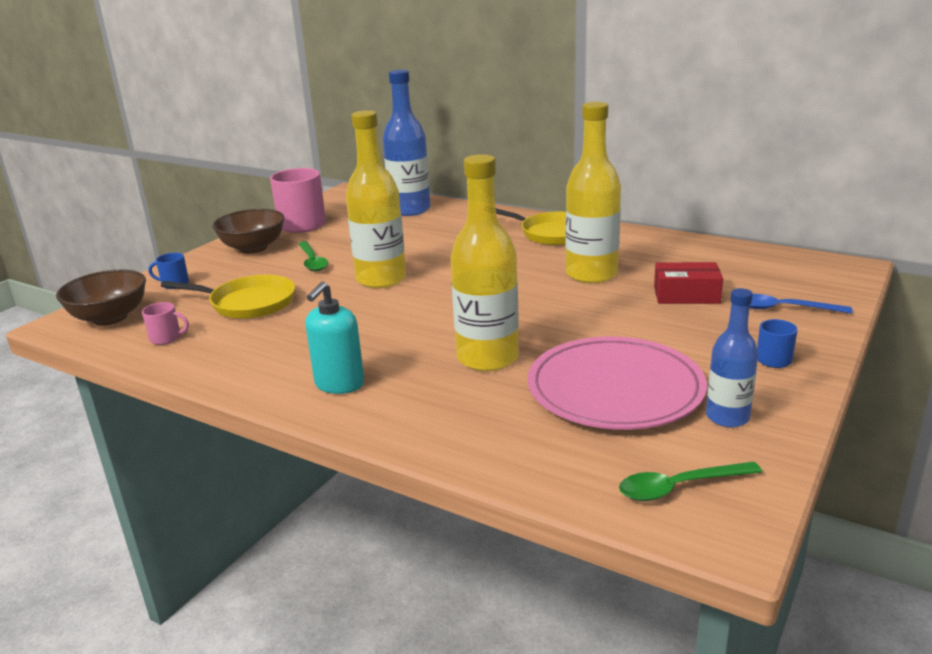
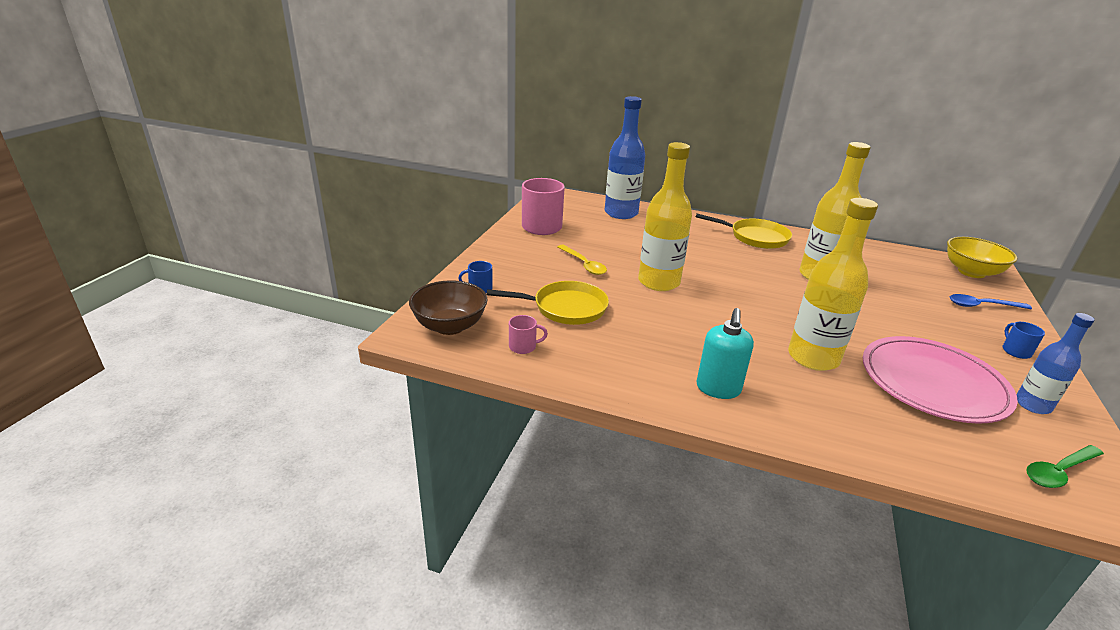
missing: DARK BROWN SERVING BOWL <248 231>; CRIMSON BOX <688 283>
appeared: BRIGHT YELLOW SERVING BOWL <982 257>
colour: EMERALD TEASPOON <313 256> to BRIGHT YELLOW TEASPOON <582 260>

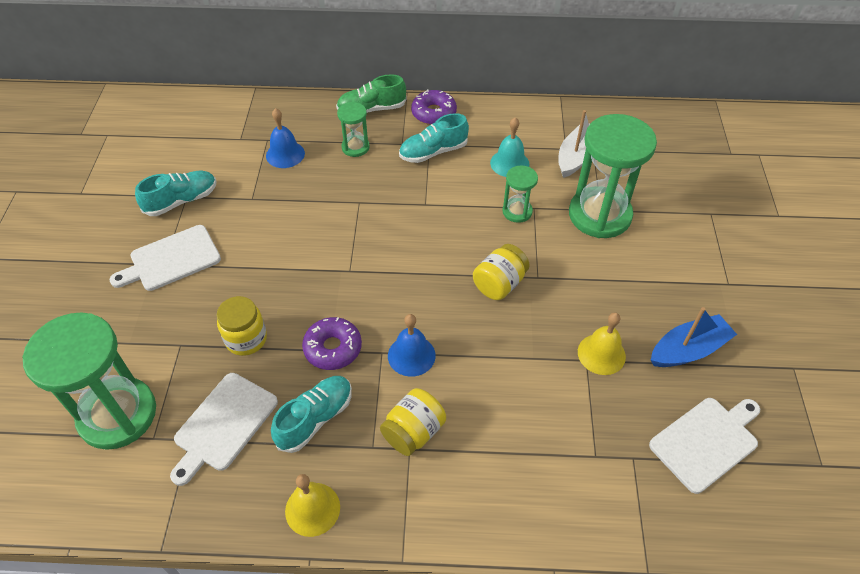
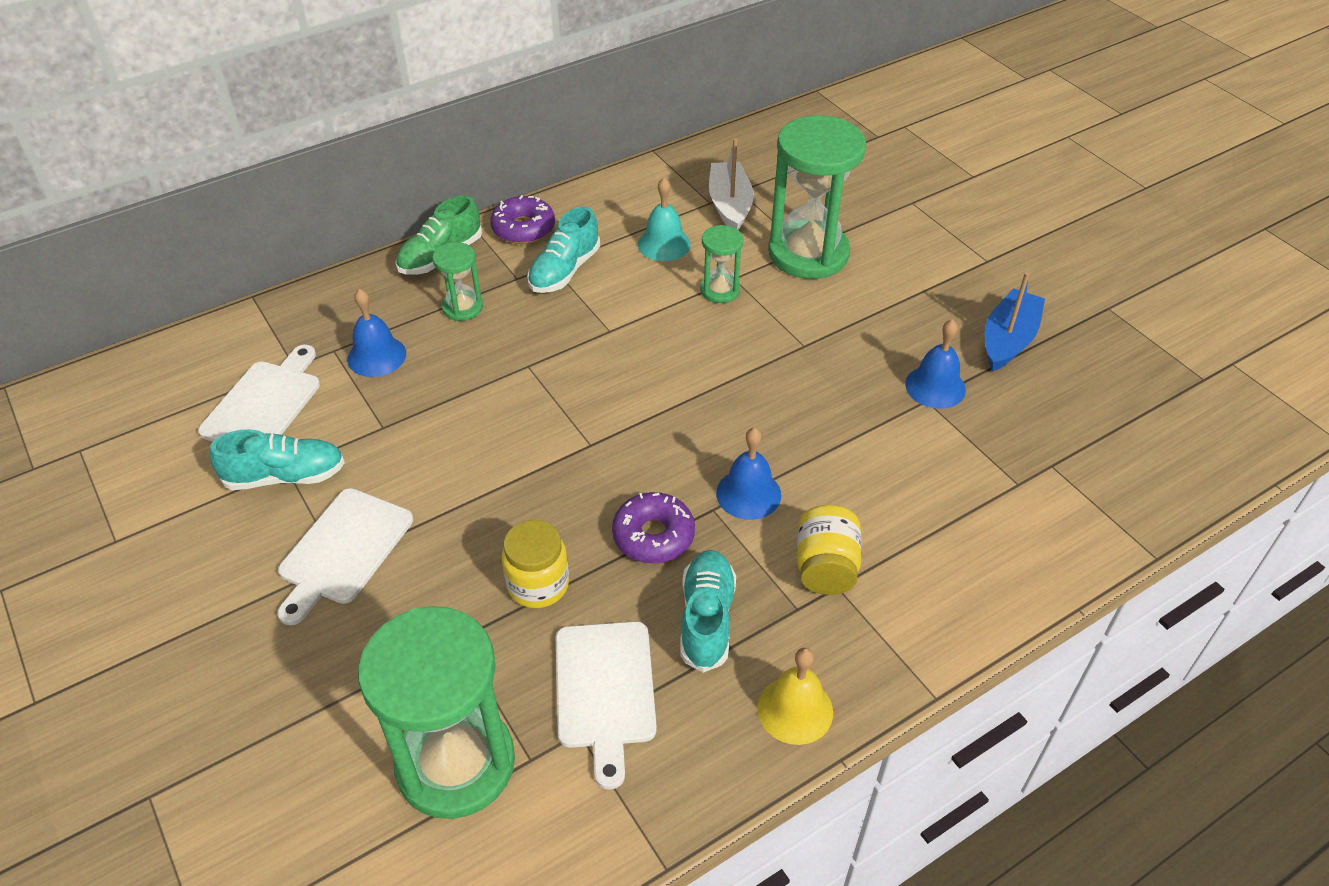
missing: BRIGHT YELLOW JAM JAR <501 272>
relocated: SNOW-WHITE CUTTING BOARD <704 446> to <259 393>
colour: BRIGHT YELLOW HAND BELL <602 343> to COBALT HAND BELL <935 364>
spun: TURQUOISE SNEAKER <175 193> = <277 459> 60 degrees clockwise

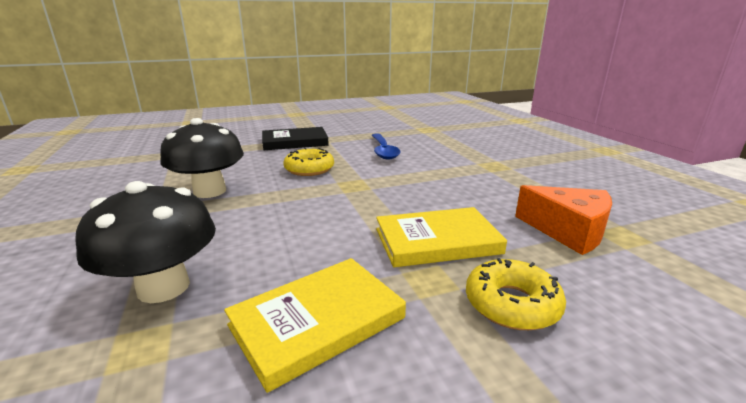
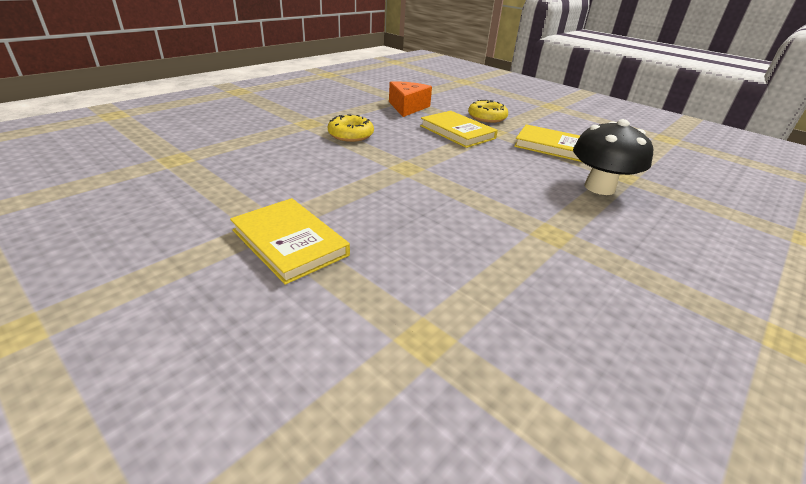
missing: EBONY TOADSTOOL <202 158>; COBALT TEASPOON <386 146>
relocated: BRIGHT YELLOW DOUGHNUT <308 162> to <351 128>
colour: EBONY HARDBACK <295 138> to BRIGHT YELLOW HARDBACK <290 241>

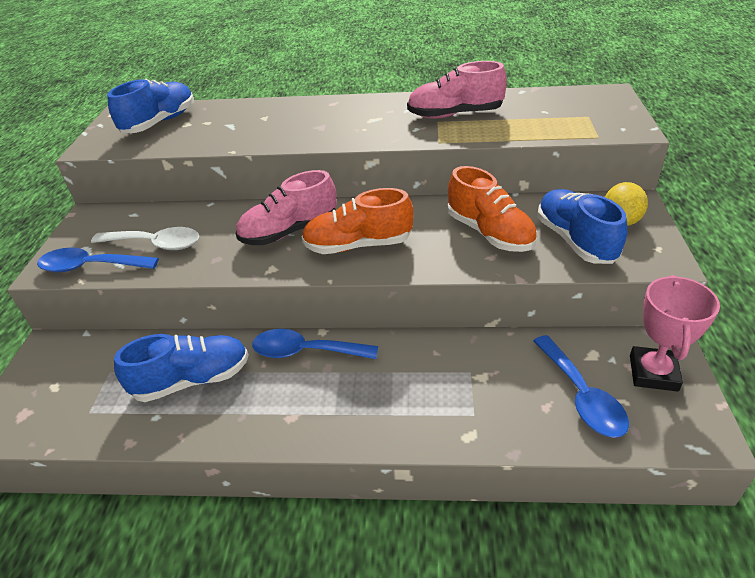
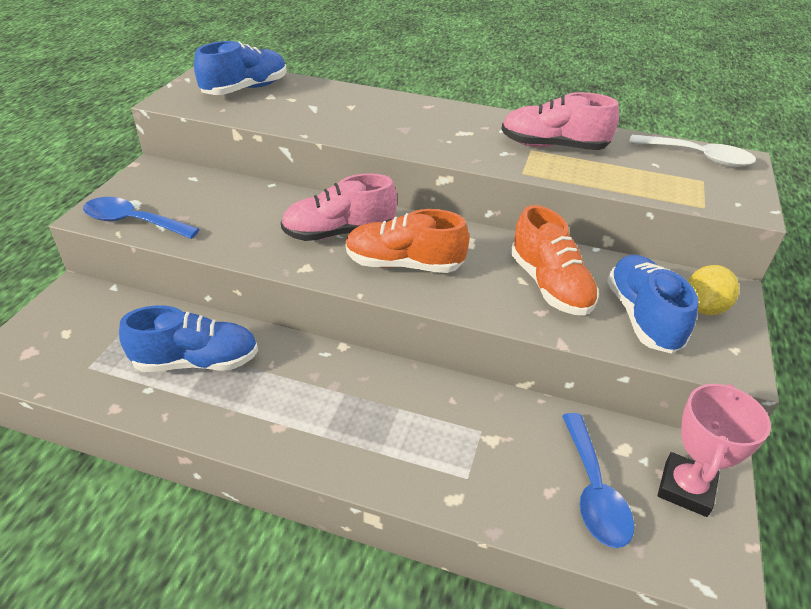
missing: COBALT TEASPOON <315 344>
relocated: SNOW-WHITE TEASPOON <145 238> to <692 151>

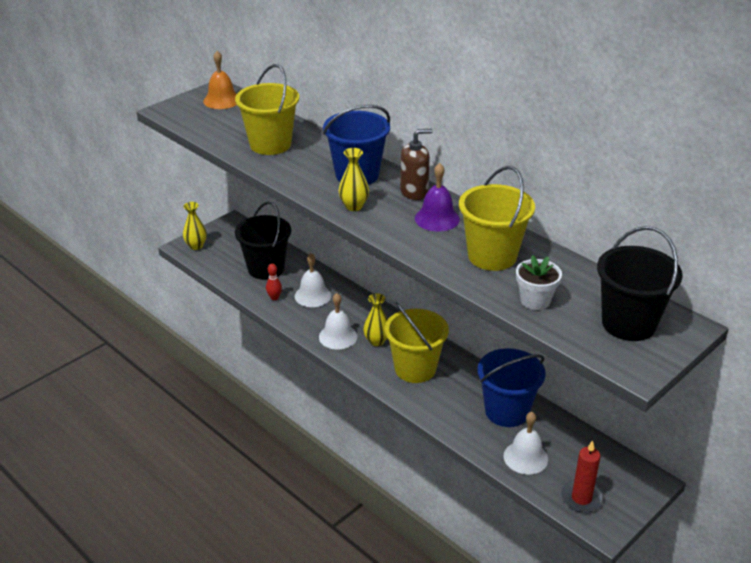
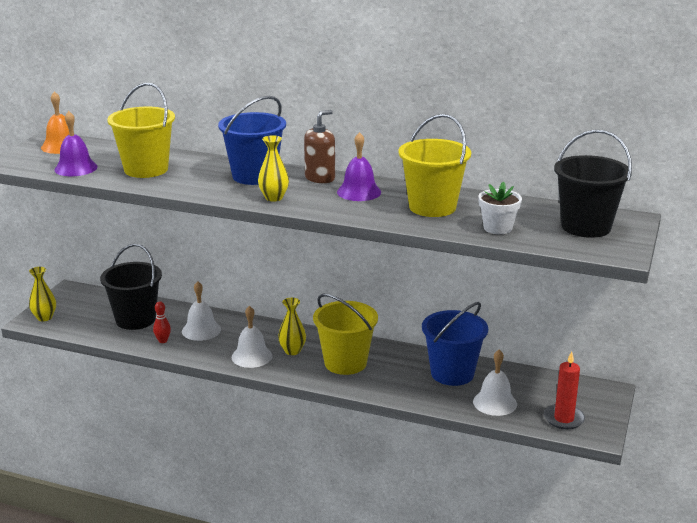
appeared: ROYAL PURPLE HAND BELL <75 143>

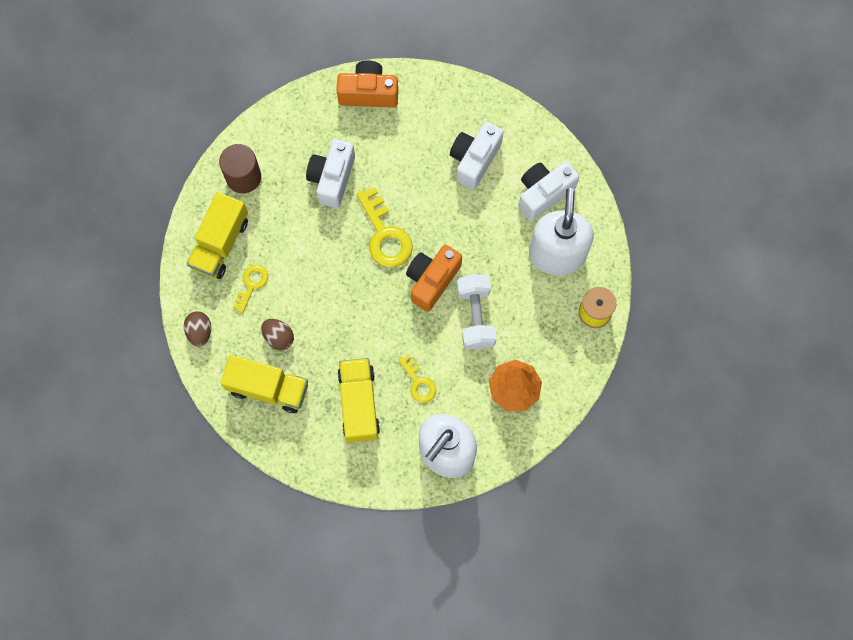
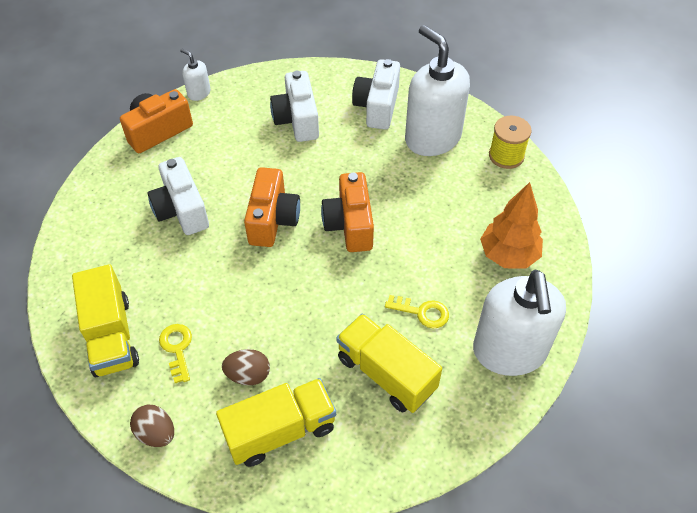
missing: DARK BROWN SOLID CYLINDER <240 168>; SNOW-WHITE FREE WEIGHT <477 312>
appeared: SNOW-WHITE SOAP PUMP <195 75>
exchanged: BRIGHT YELLOW LATCHKEY <384 227> to BRIGHT ORANGE CAMERA <272 207>

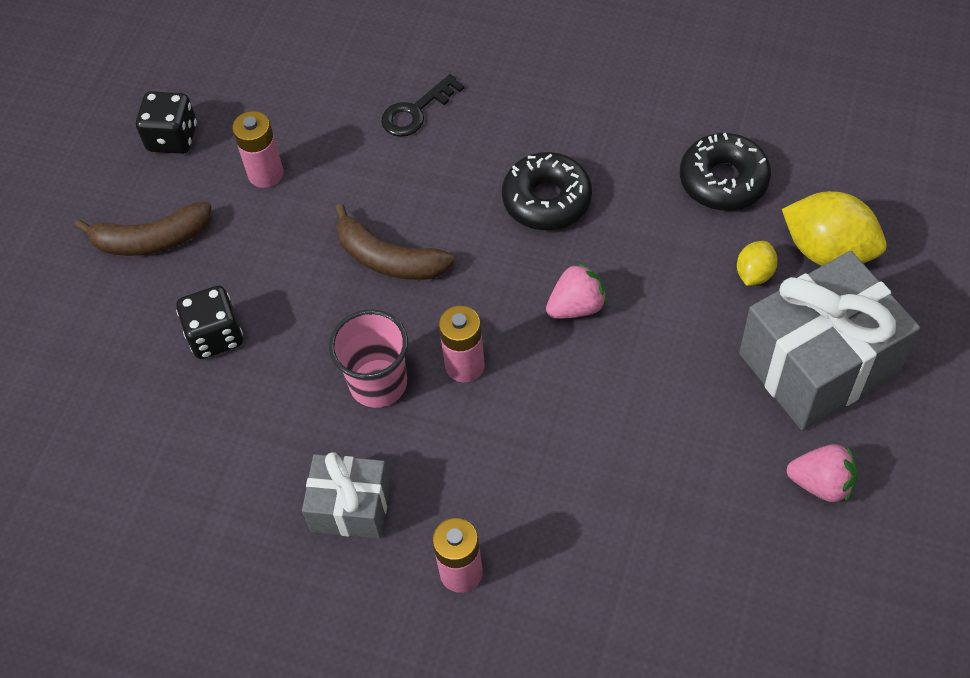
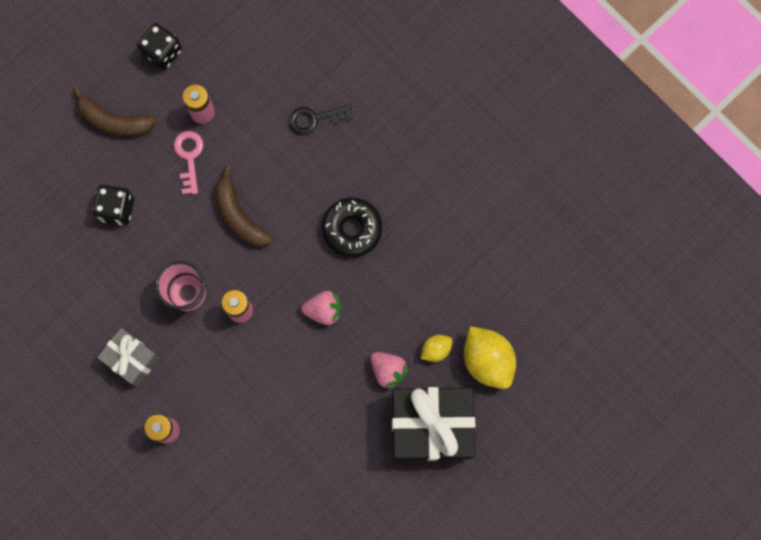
missing: EBONY DOUGHNUT <725 172>
appeared: ROSY LATCHKEY <189 162>
relocated: ROSY STRAWBERRY <822 473> to <389 371>
colour: ASH-GREY WRAPPED GIFT <829 341> to EBONY WRAPPED GIFT <433 424>

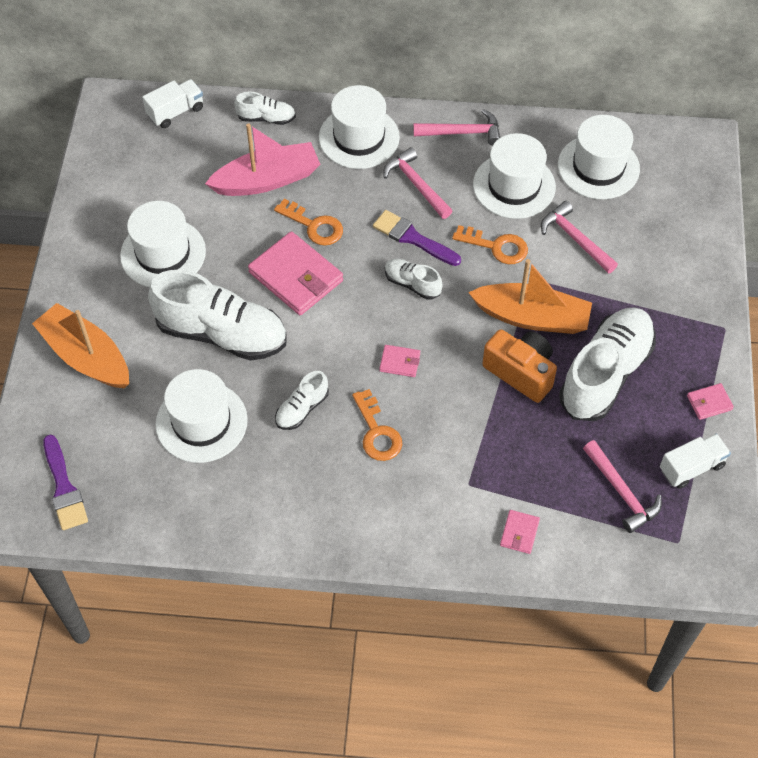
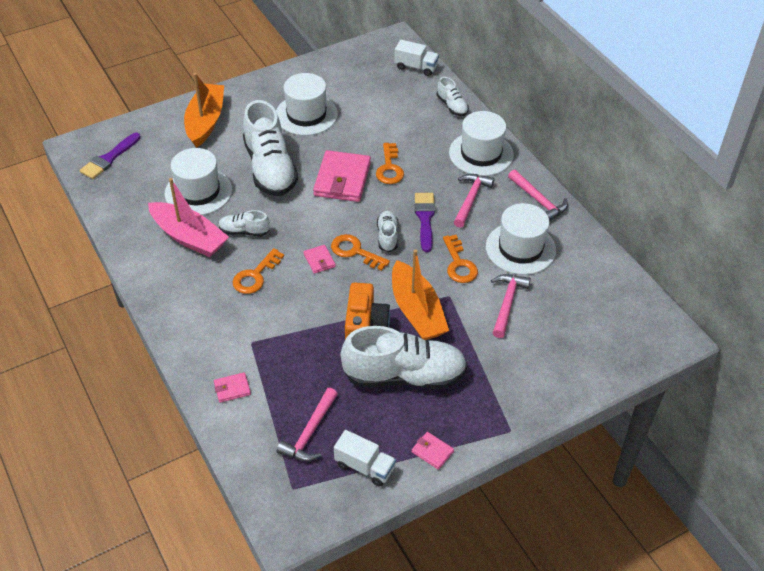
missing: SNOW-WHITE HAT <599 157>
appeared: BRIGHT ORANGE LATCHKEY <360 252>
relocated: ROSY SAILBOAT <263 159> to <188 217>

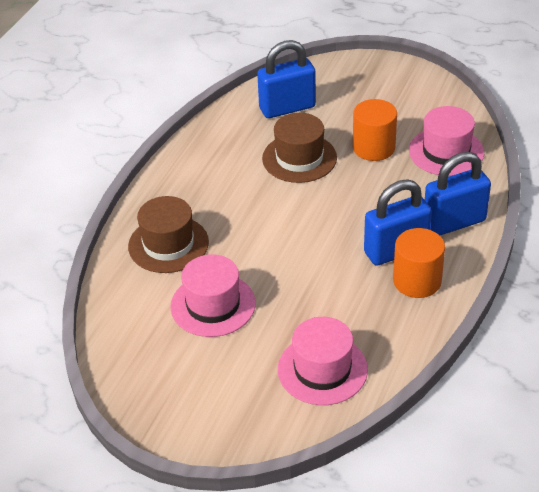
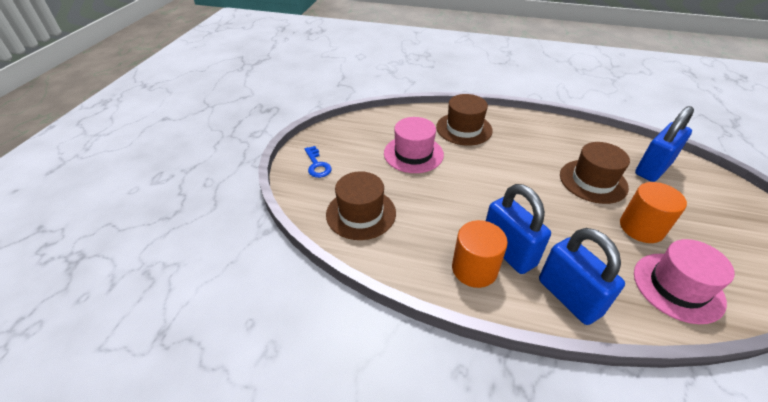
appeared: COBALT LATCHKEY <318 162>
colour: ROSY HAT <323 361> to DARK BROWN HAT <361 205>
spun: COBALT LOCK <286 79> = <664 144> 75 degrees clockwise

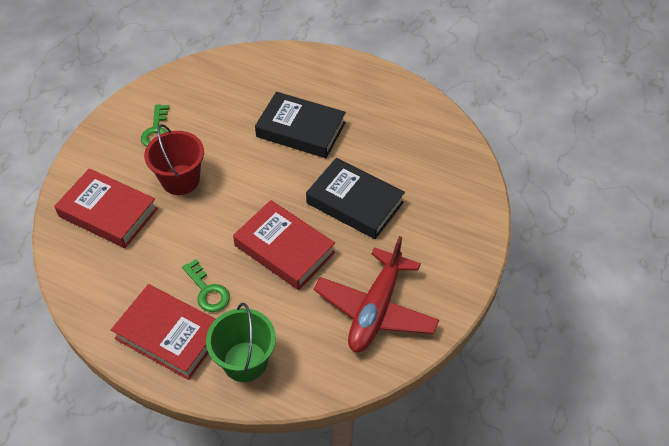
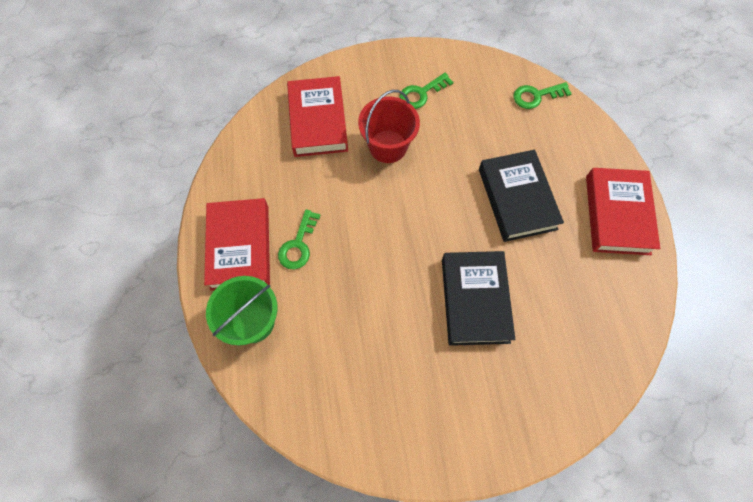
missing: CRIMSON TOY PLANE <376 294>
appeared: EMERALD LATCHKEY <542 95>
relocated: CRIMSON HARDBACK <284 245> to <623 211>

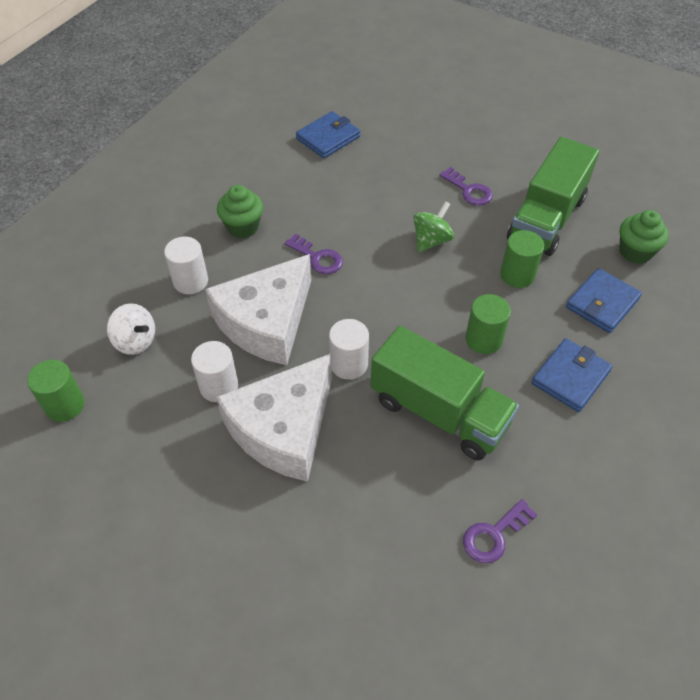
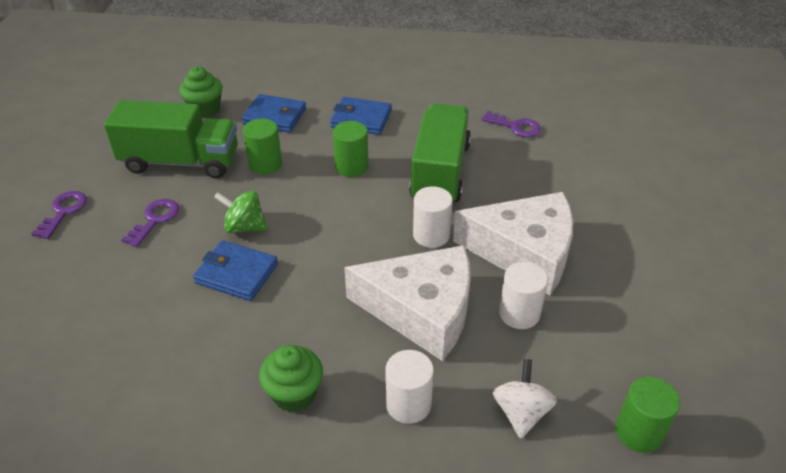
relocated: COBALT WALLET <328 134> to <235 270>; ROYAL PURPLE LATCHKEY <314 253> to <59 215>

